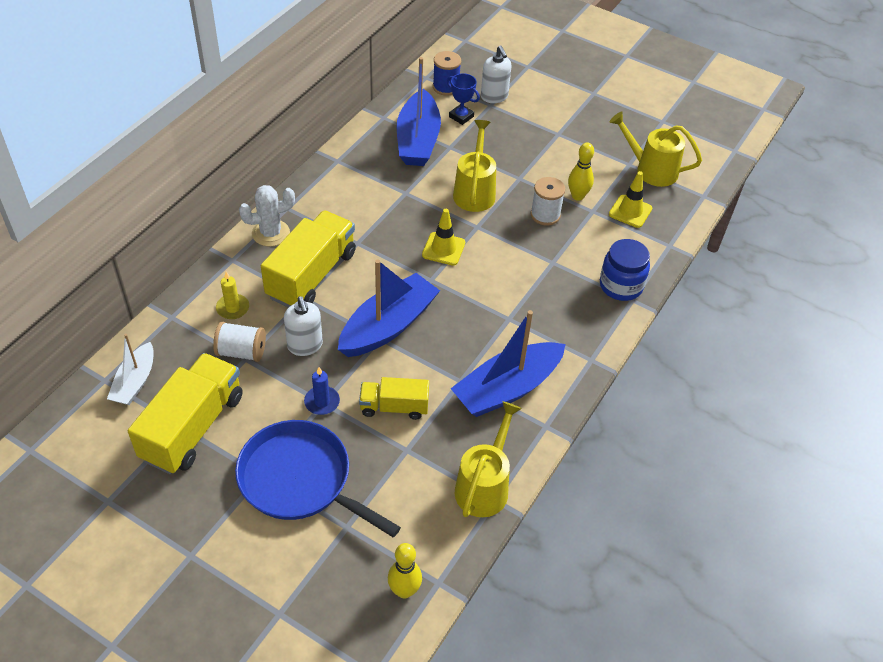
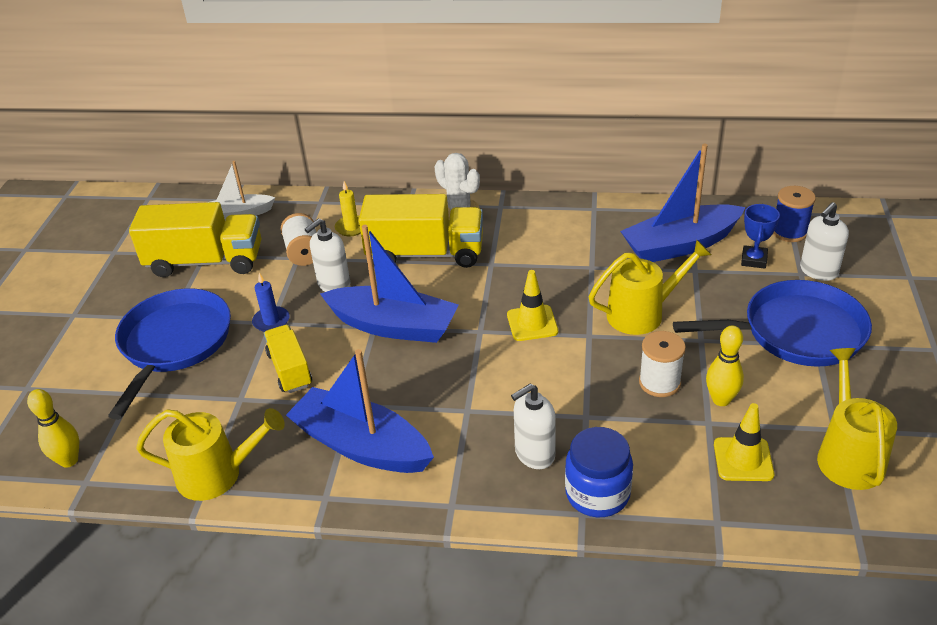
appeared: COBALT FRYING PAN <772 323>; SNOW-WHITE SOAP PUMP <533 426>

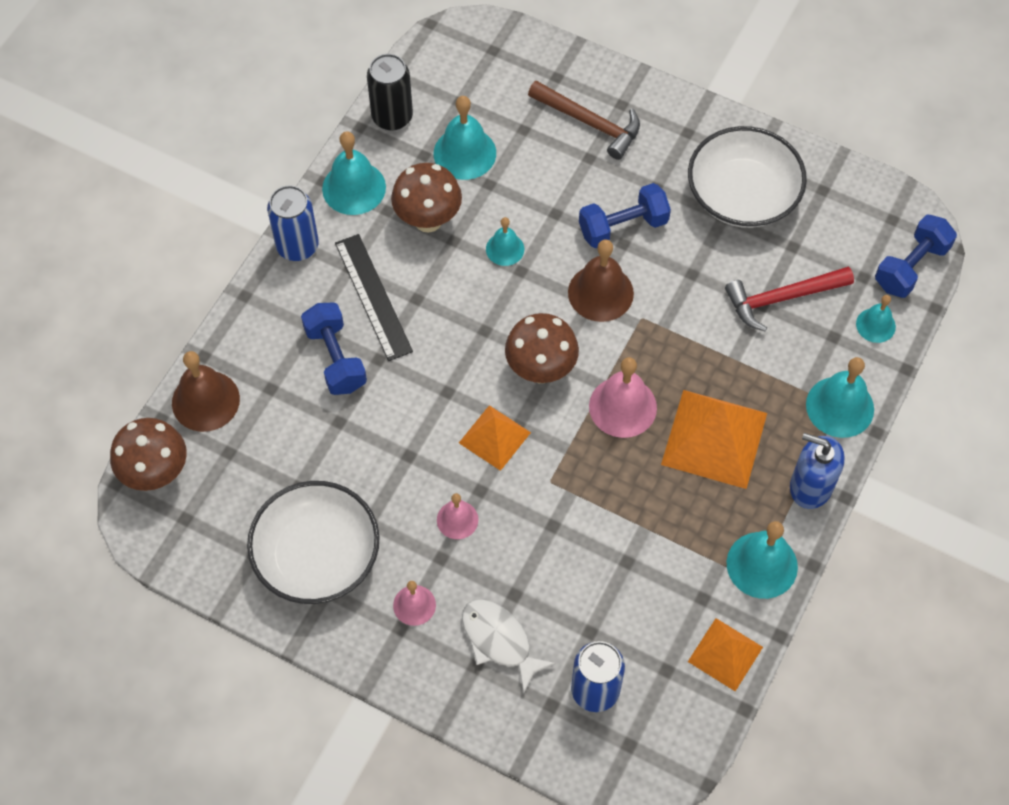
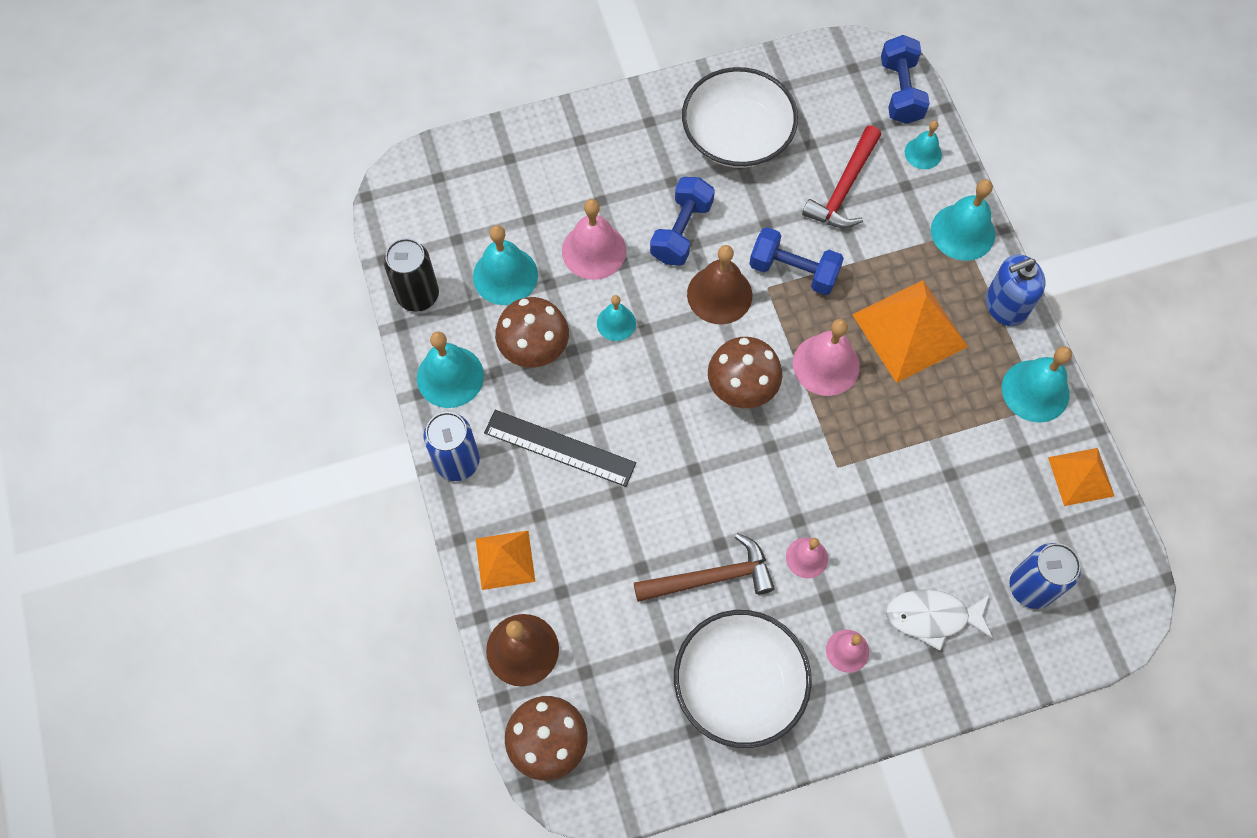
appeared: ROSY HAND BELL <594 239>
relocated: DARK BROWN CARPENTER'S HAMMER <584 120> to <704 567>; COBALT FREE WEIGHT <334 348> to <796 261>; BRIGHT ORANGE PYRAMID SHAPE <495 438> to <505 560>

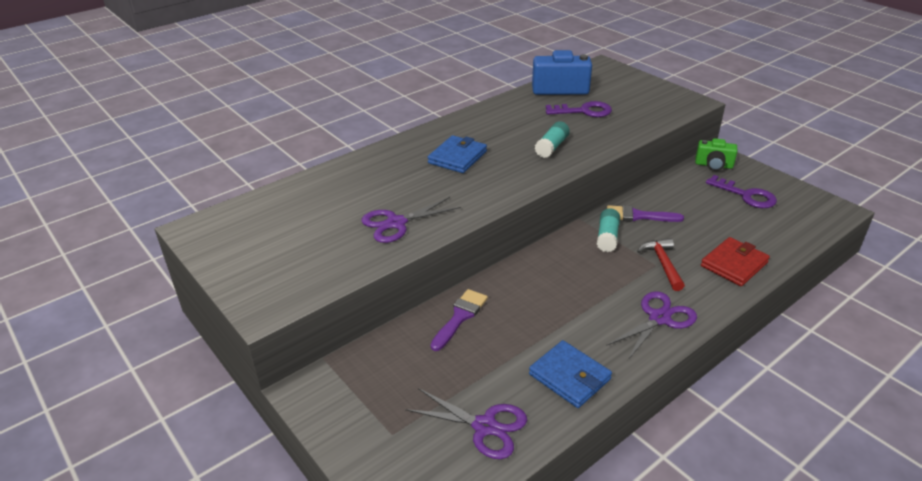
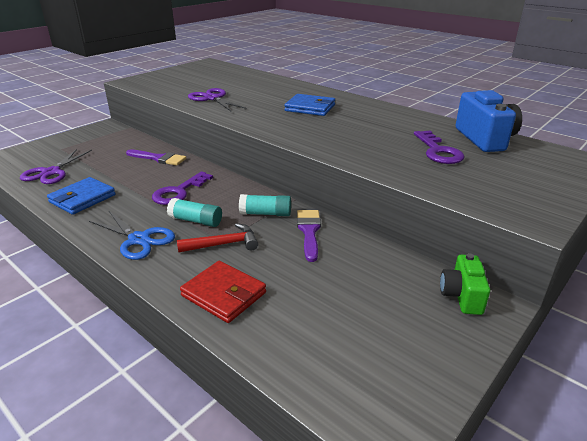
relocated: TURQUOISE GLUE STICK <552 139> to <194 212>; ROYAL PURPLE LATCHKEY <741 191> to <182 188>
colour: ROYAL PURPLE SHEARS <651 325> to COBALT SHEARS <132 235>

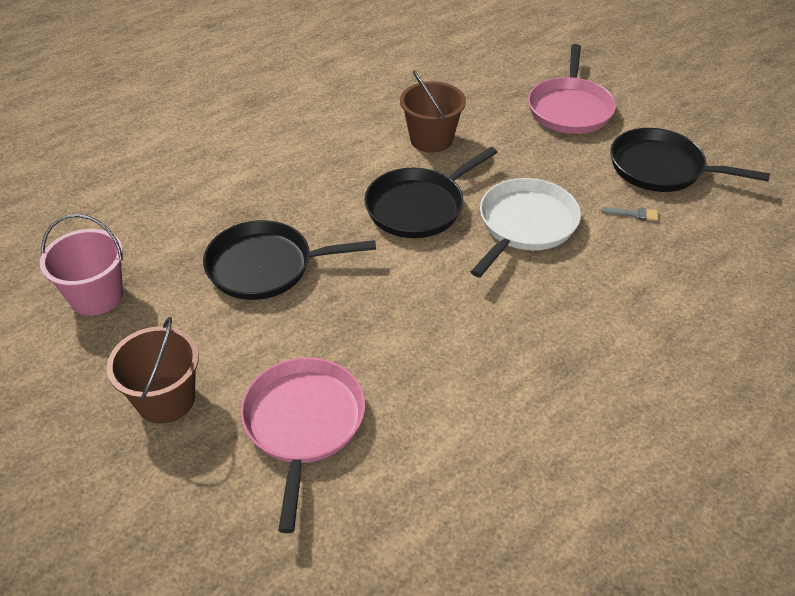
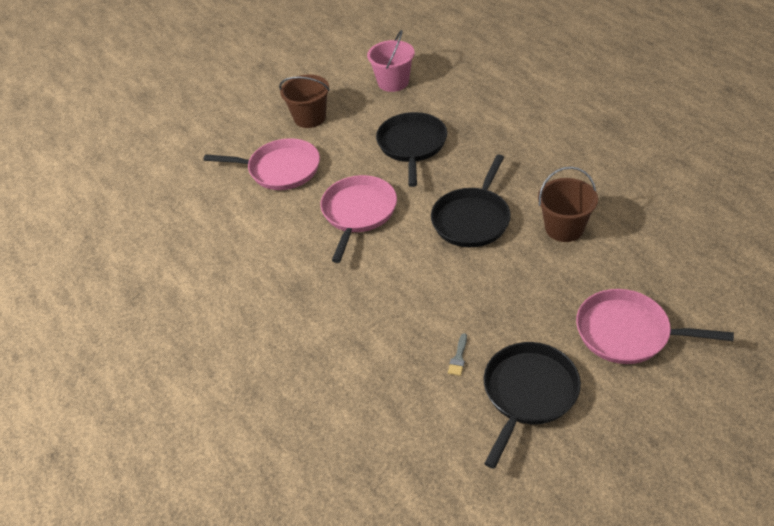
missing: SNOW-WHITE FRYING PAN <526 227>
appeared: ROSY FRYING PAN <358 219>
spun: EBONY FRYING PAN <430 192> = <471 201> 120 degrees counterclockwise

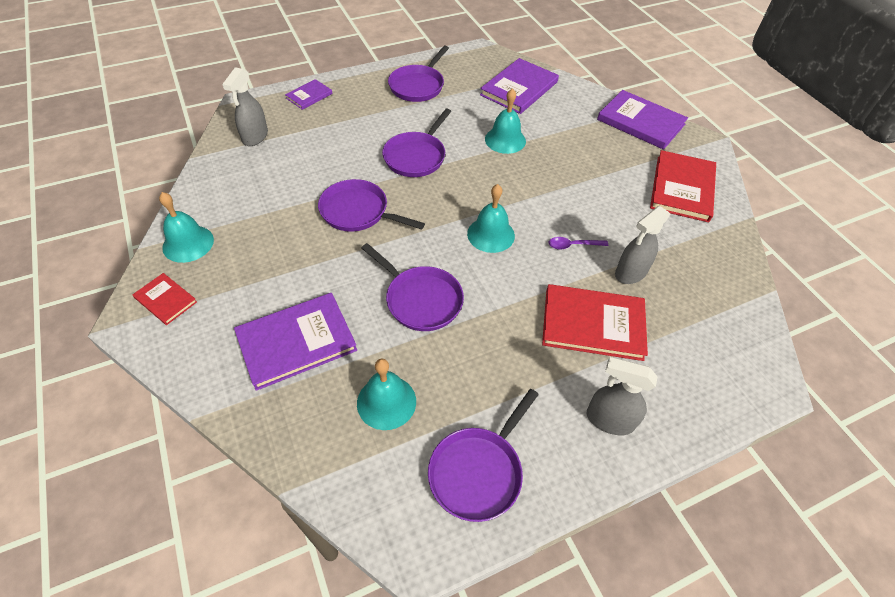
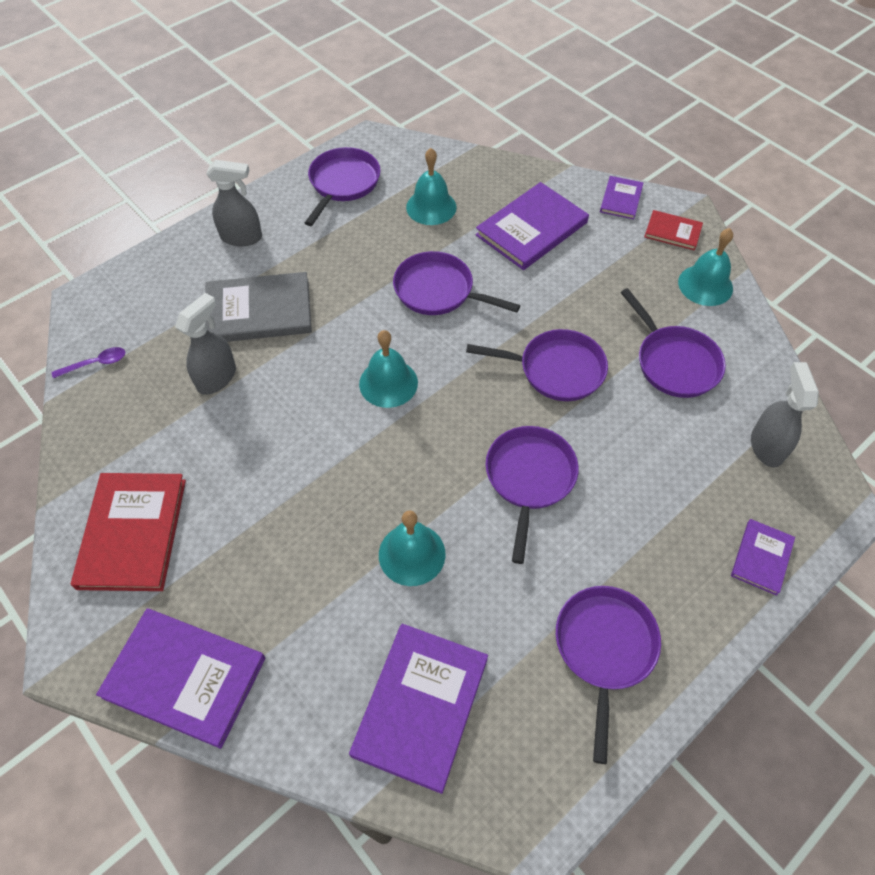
appeared: ROYAL PURPLE HARDBACK <621 198>; ROYAL PURPLE FRYING PAN <673 343>
relocated: ROYAL PURPLE TEASPOON <578 243> to <88 362>
colour: CRIMSON HARDBACK <595 322> to ASH-GREY HARDBACK <258 307>

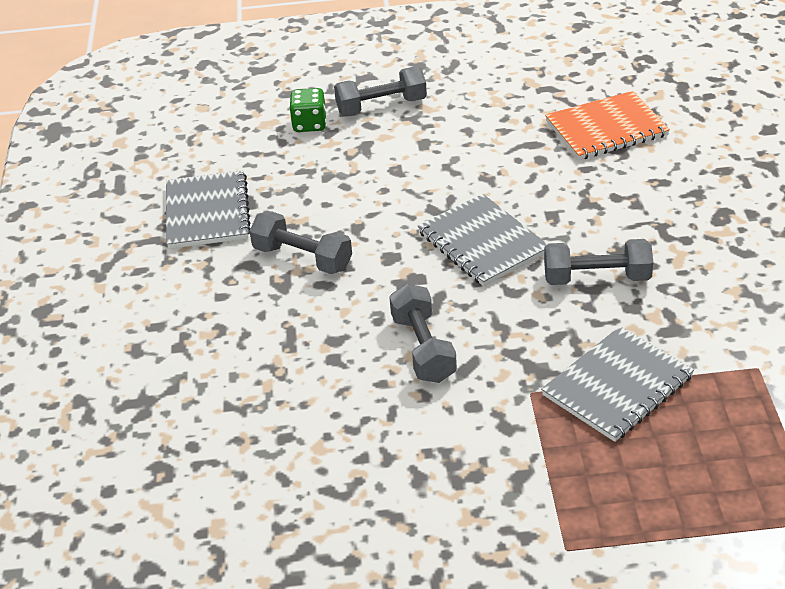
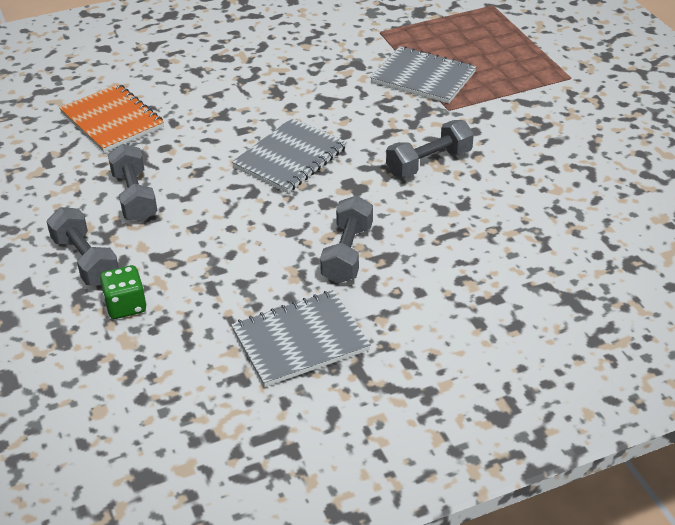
relocated: ASH-GREY FREE WEIGHT <598 262> to <132 183>

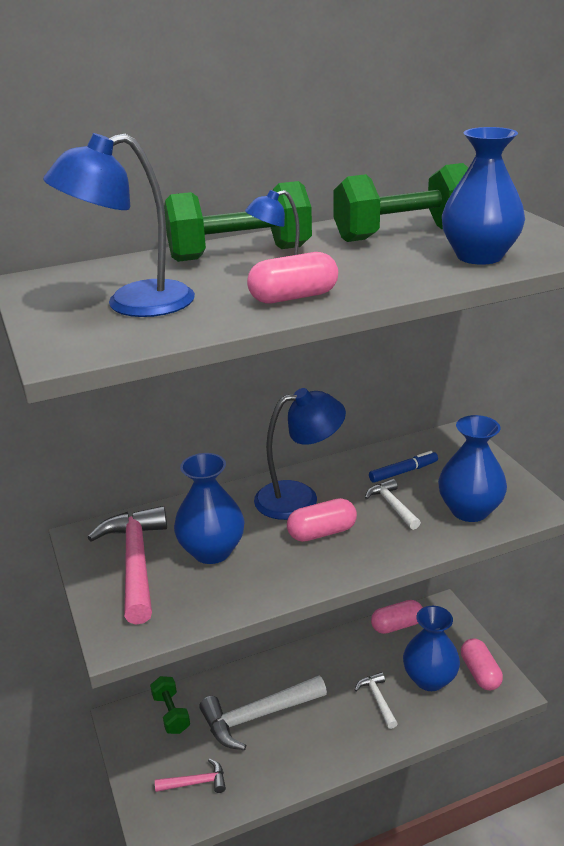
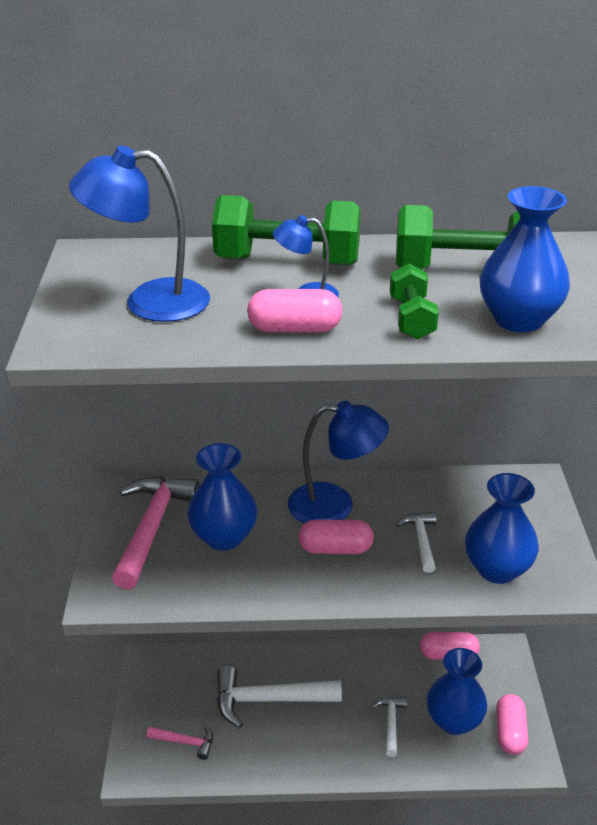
missing: COBALT MARKER <403 467>
relocated: EMERALD FREE WEIGHT <170 705> to <414 302>

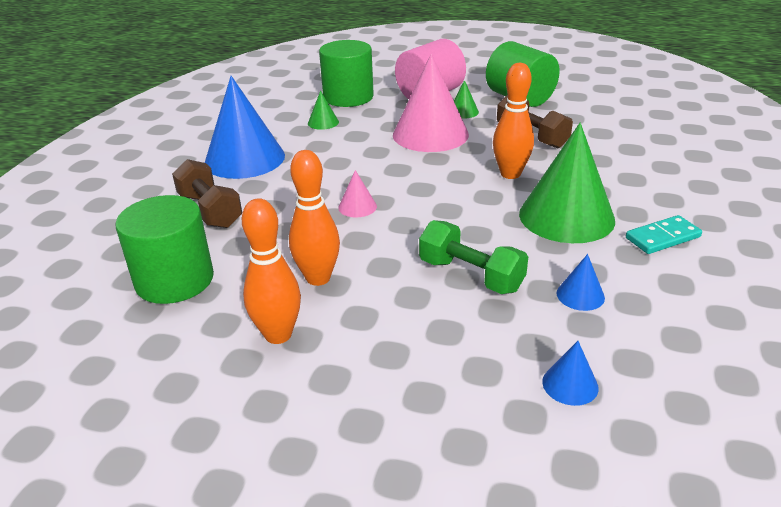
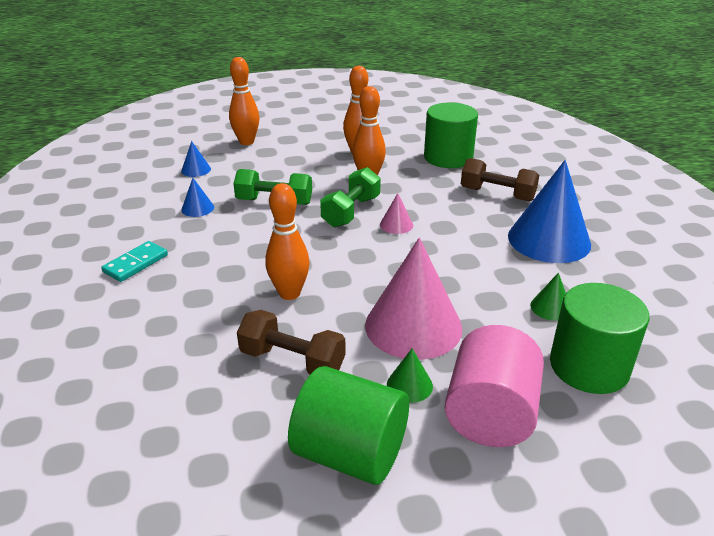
missing: EMERALD CONE <567 183>
appeared: BRIGHT ORANGE TENPIN <244 101>; EMERALD FREE WEIGHT <350 197>

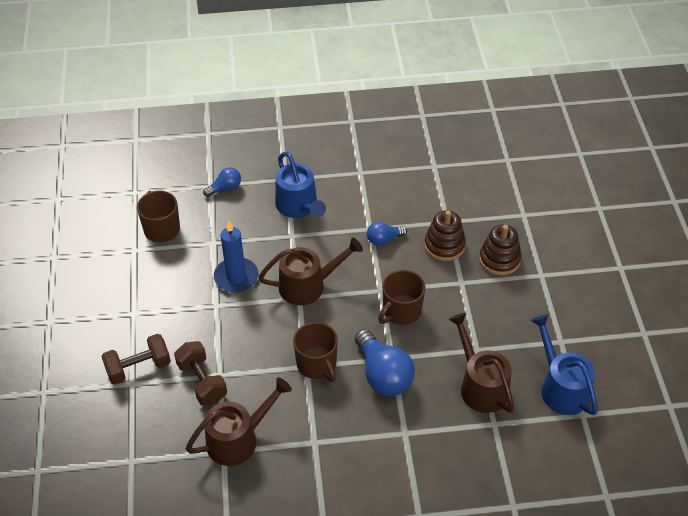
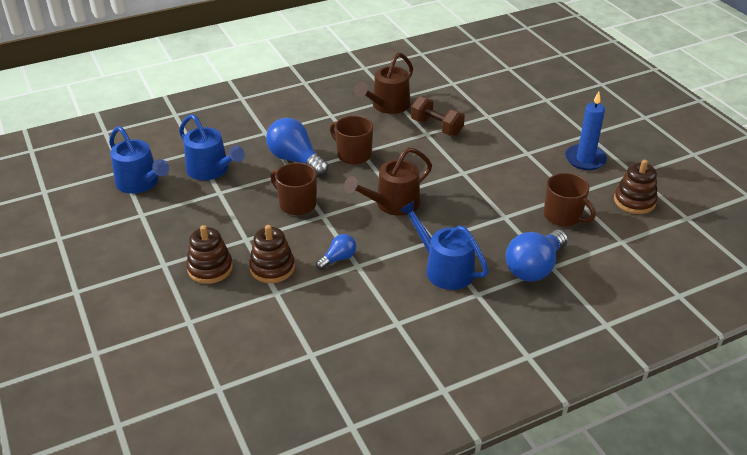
missing: DARK BROWN FREE WEIGHT <136 359>
appeared: DARK BROWN STACKING TOY <636 187>
relocated: COBALT PILLAR CANDLE <236 256> to <586 131>
colour: DARK BROWN WATERING CAN <481 363> to COBALT WATERING CAN <212 147>
spun: DARK BROWN MUG <401 297> = <293 188> 75 degrees counterclockwise
size: COBALT LIGHT BULB <222 182> = <537 256> x1.88

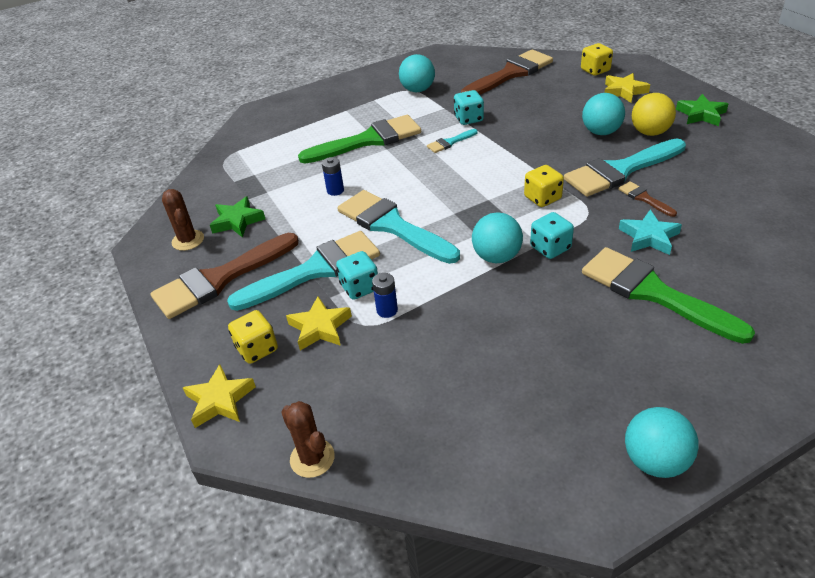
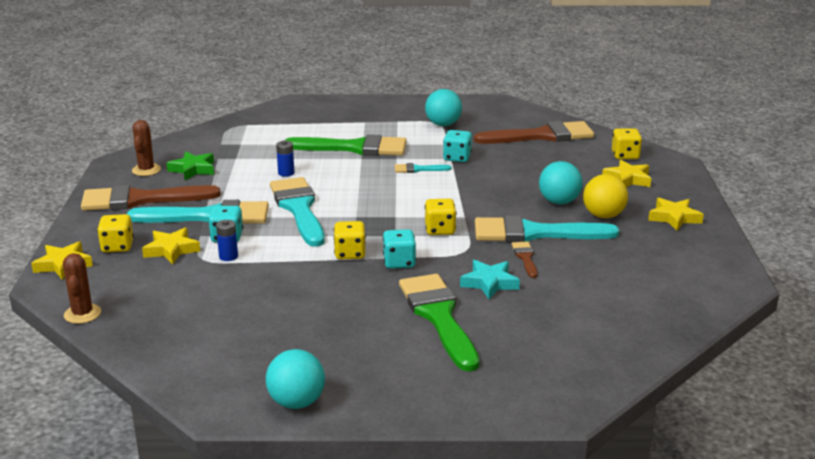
exchanged: TURQUOISE PLAY BALL <497 237> to BRIGHT YELLOW DIE <350 240>
colour: EMERALD STAR SHAPE <702 110> to BRIGHT YELLOW STAR SHAPE <676 214>

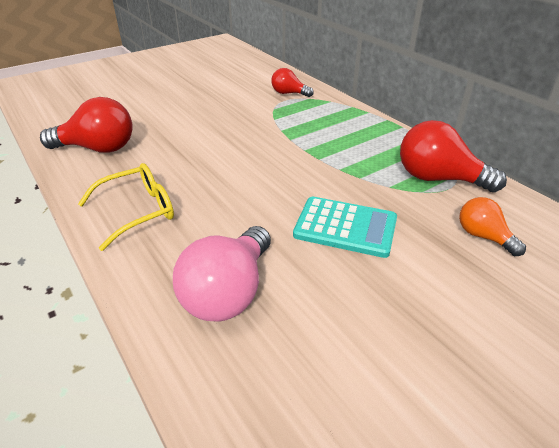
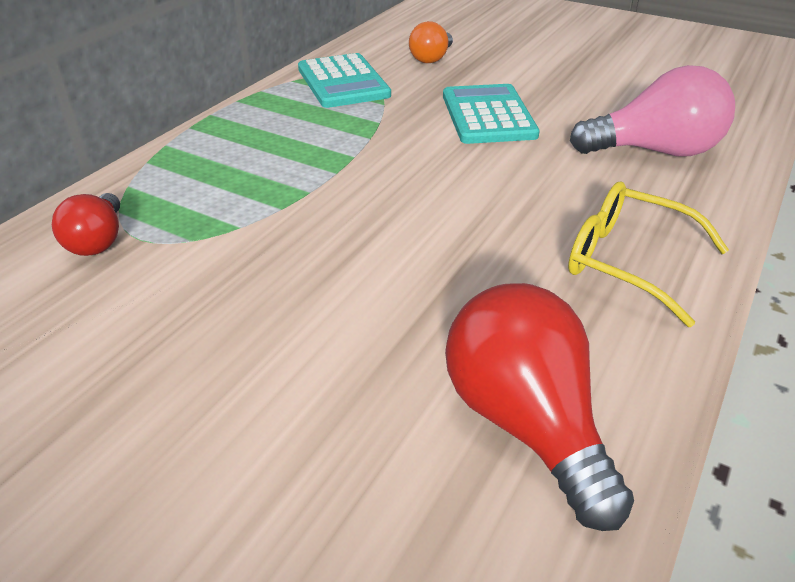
exchanged: CRIMSON LIGHT BULB <453 156> to TURQUOISE ADDING MACHINE <344 80>

